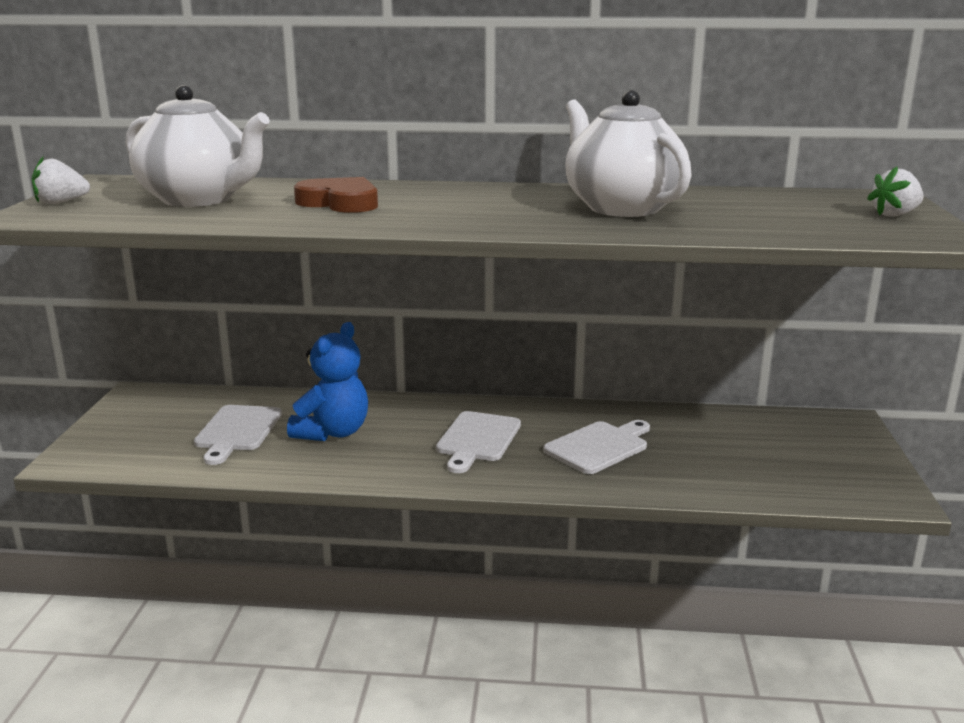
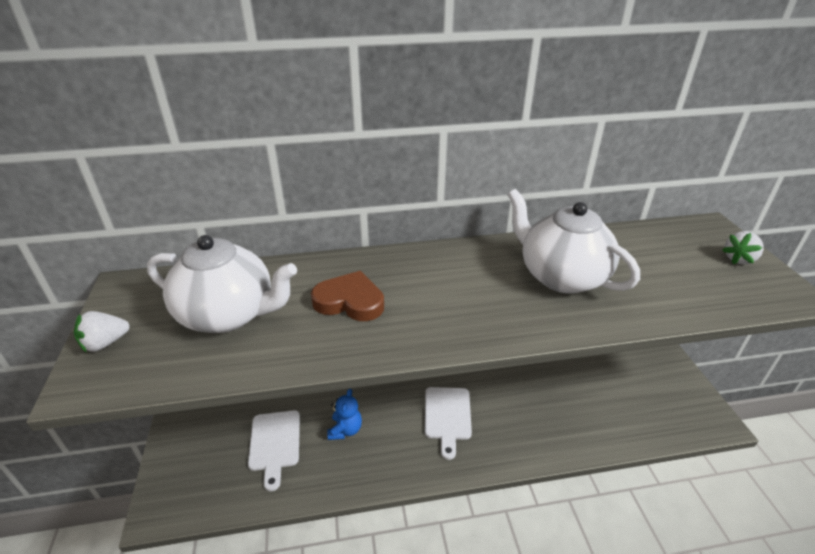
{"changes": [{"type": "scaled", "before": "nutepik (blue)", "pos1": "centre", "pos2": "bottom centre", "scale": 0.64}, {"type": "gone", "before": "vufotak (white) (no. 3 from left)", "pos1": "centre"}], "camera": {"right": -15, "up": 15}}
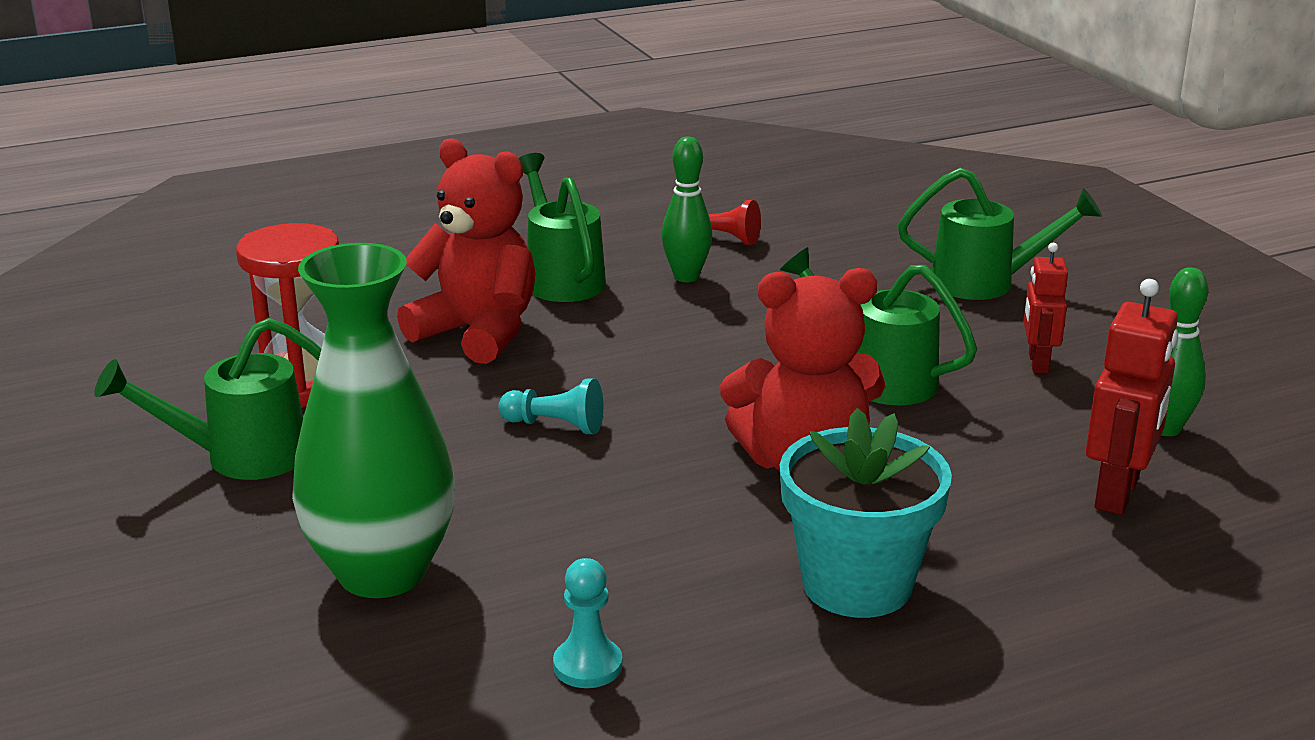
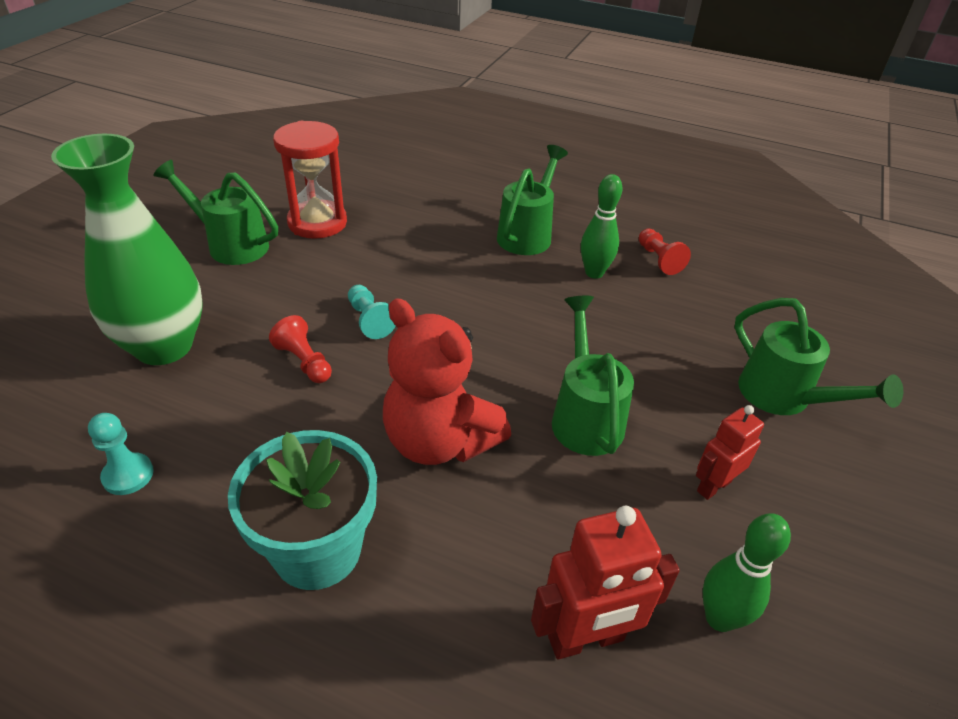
{"changes": [{"type": "gone", "before": "nutepik (red) (no. 1 from left)", "pos1": "centre"}, {"type": "new", "after": "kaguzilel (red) (no. 1 from left)", "pos2": "middle left"}], "camera": {"right": 45, "up": 15}}
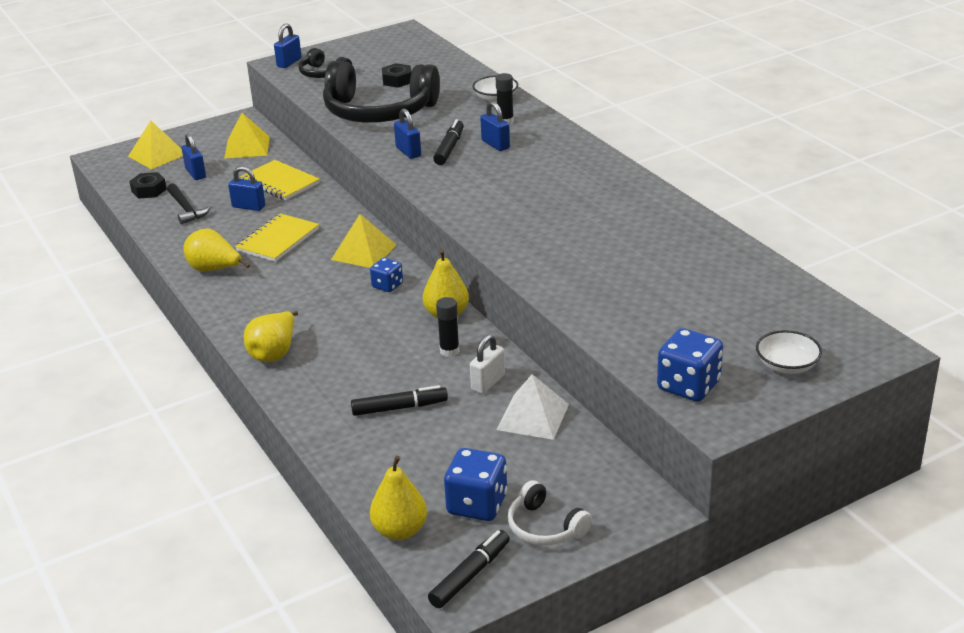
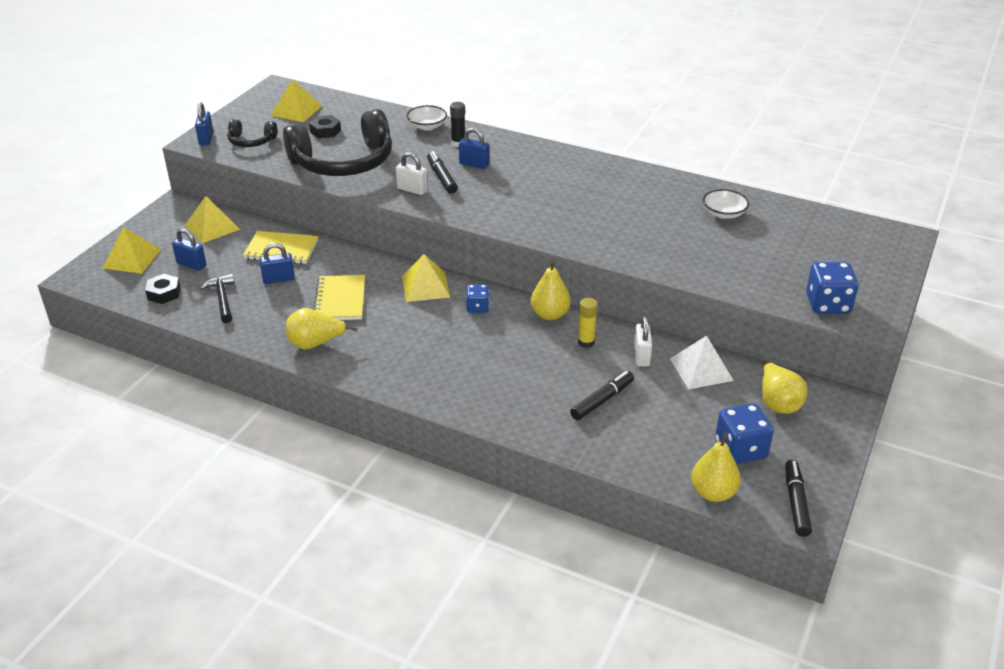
{"changes": [{"type": "rotated", "before": "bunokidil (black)", "pos1": "top left", "pos2": "middle left", "turn": -135}, {"type": "shifted", "before": "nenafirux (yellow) (no. 2 from left in the first image)", "after": "nenafirux (yellow) (no. 4 from left)", "pos1": "middle left", "pos2": "middle right"}, {"type": "repainted", "before": "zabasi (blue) (no. 4 from left)", "after": "zabasi (white) (no. 1 from left)", "pos1": "top centre", "pos2": "top centre"}, {"type": "repainted", "before": "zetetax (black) (no. 1 from left)", "after": "zetetax (yellow)", "pos1": "centre", "pos2": "centre"}, {"type": "gone", "before": "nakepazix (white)", "pos1": "bottom centre"}, {"type": "shifted", "before": "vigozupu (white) (no. 2 from left)", "pos1": "middle right", "pos2": "top right"}, {"type": "new", "after": "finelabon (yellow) (no. 3 from left)", "pos2": "top left"}], "camera": {"right": -35, "up": 5}}
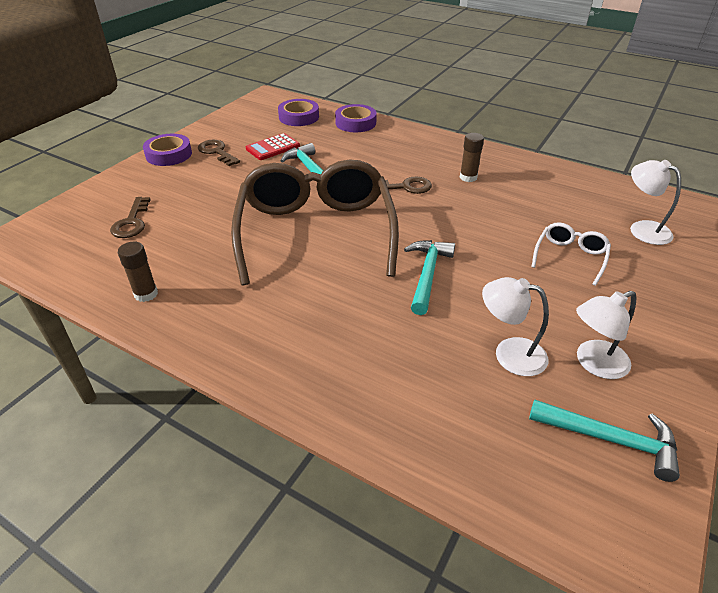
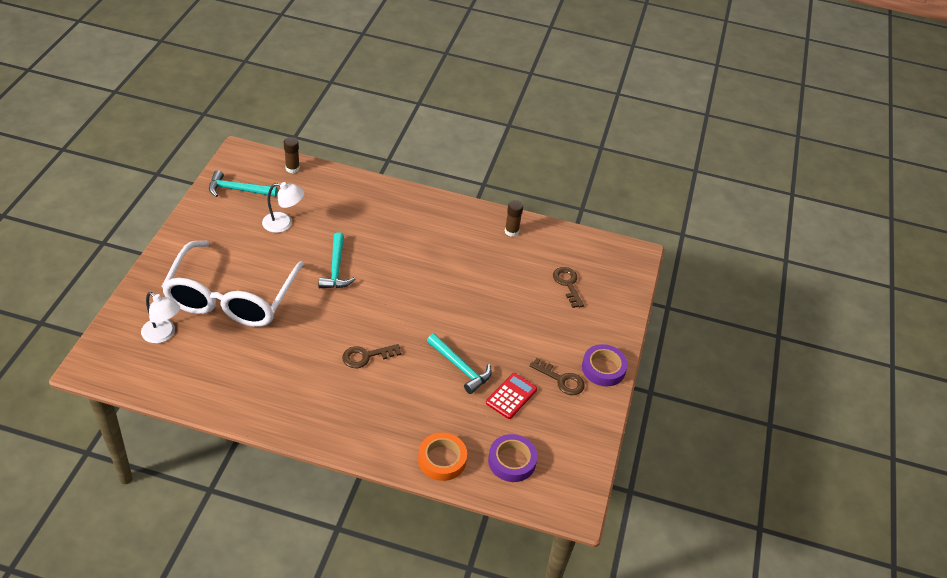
{"changes": [{"type": "gone", "before": "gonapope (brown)", "pos1": "centre"}, {"type": "repainted", "before": "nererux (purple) (no. 3 from left)", "after": "nererux (orange)", "pos1": "top centre", "pos2": "bottom centre"}, {"type": "shifted", "before": "zetetax (brown) (no. 2 from left in the first image)", "after": "zetetax (brown) (no. 1 from left)", "pos1": "top centre", "pos2": "top left"}, {"type": "scaled", "before": "gonapope (white)", "pos1": "middle right", "pos2": "middle left", "scale": 2.39}, {"type": "gone", "before": "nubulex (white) (no. 2 from left)", "pos1": "middle right"}], "camera": {"right": 160, "up": 5}}
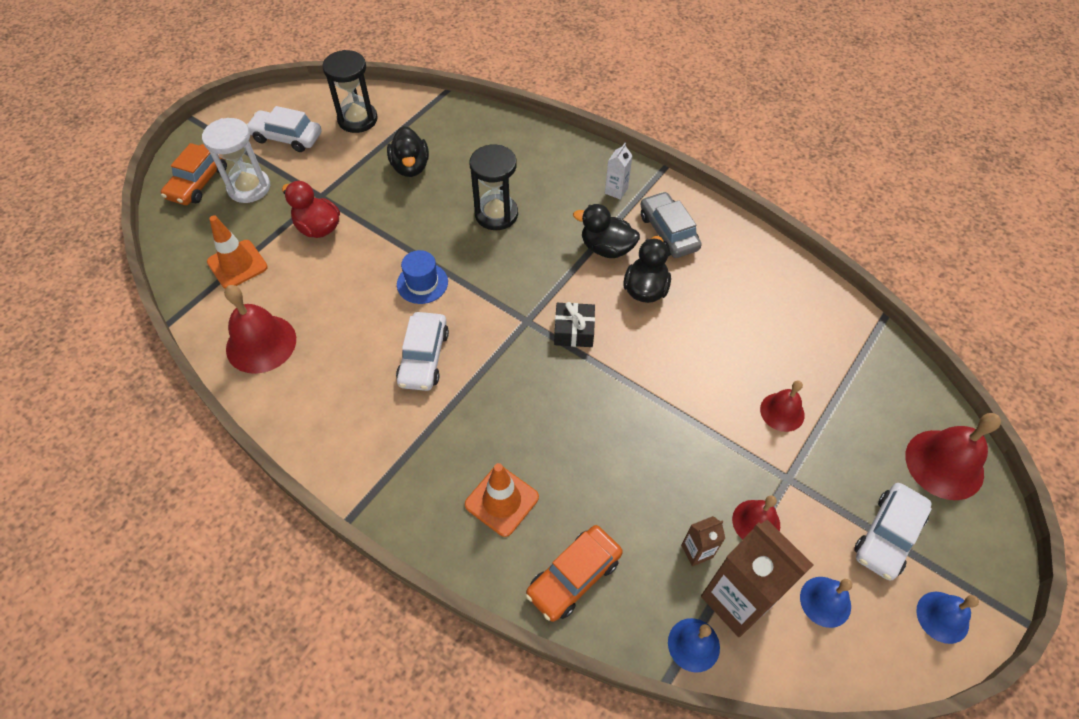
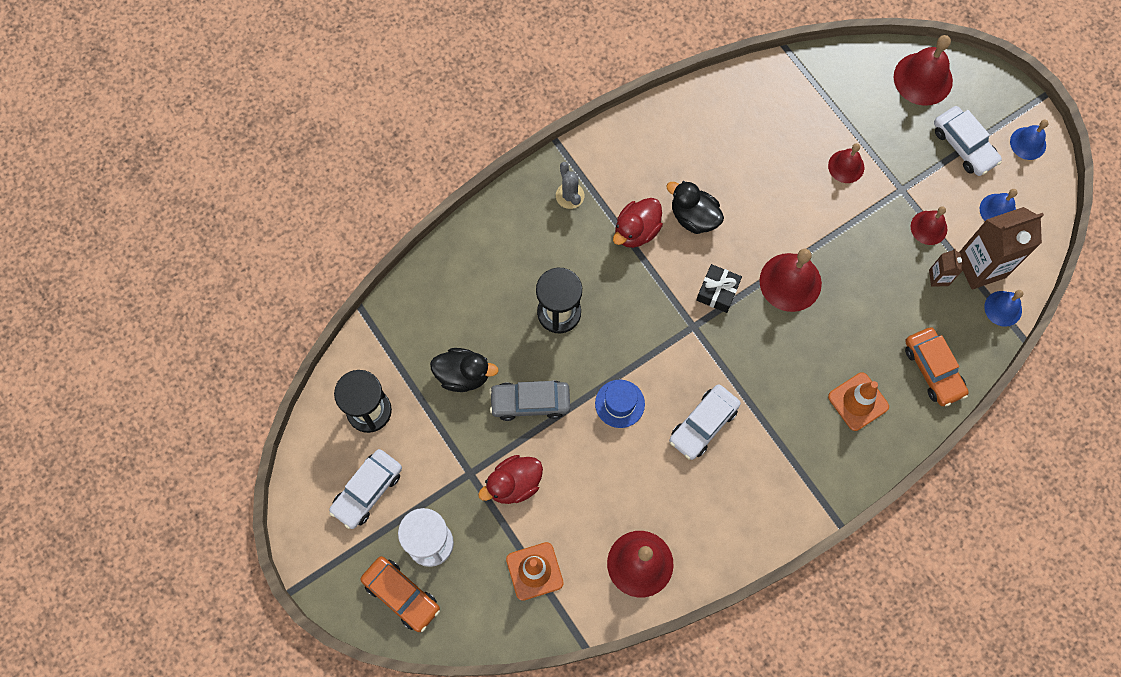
{"changes": [{"type": "rotated", "before": "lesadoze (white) (no. 2 from left)", "pos1": "centre", "pos2": "centre", "turn": 105}, {"type": "repainted", "before": "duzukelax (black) (no. 2 from left)", "after": "duzukelax (red) (no. 2 from left)", "pos1": "top centre", "pos2": "top centre"}, {"type": "swapped", "before": "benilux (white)", "after": "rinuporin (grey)", "pos1": "top centre", "pos2": "top centre"}, {"type": "shifted", "before": "lesadoze (grey)", "pos1": "top centre", "pos2": "centre"}, {"type": "new", "after": "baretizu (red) (no. 2 from left)", "pos2": "middle right"}], "camera": {"right": -70, "up": 15}}
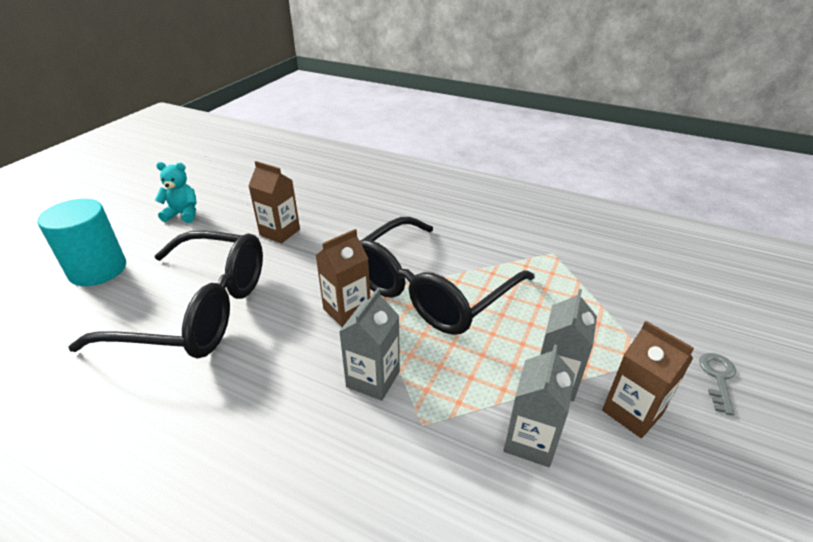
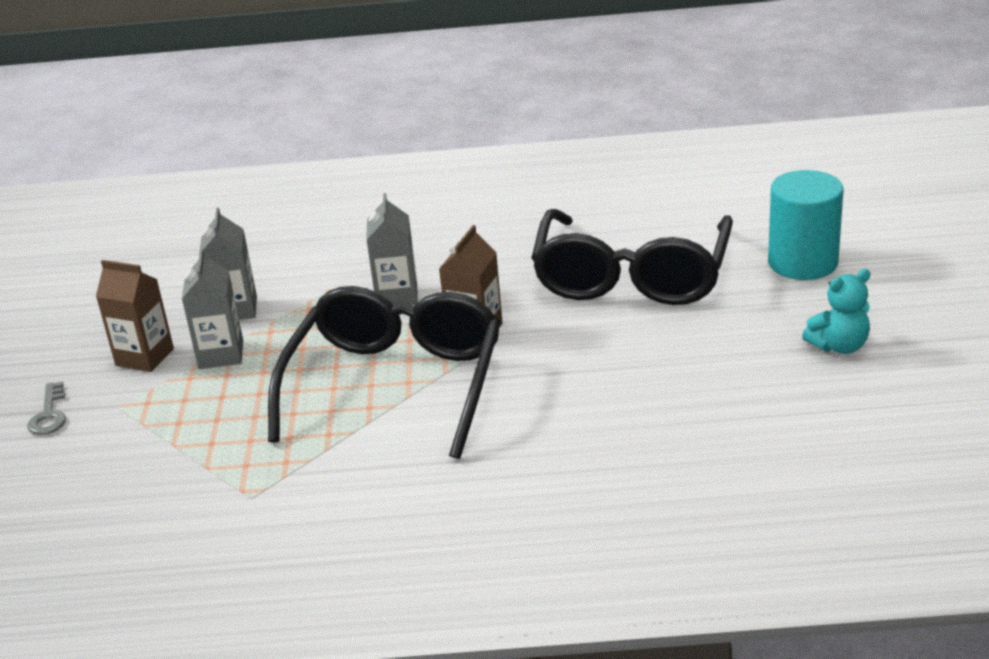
{"changes": [{"type": "rotated", "before": "gonapope (black) (no. 1 from left in the first image)", "pos1": "middle left", "pos2": "centre", "turn": -60}, {"type": "gone", "before": "benilux (brown) (no. 1 from left)", "pos1": "centre"}], "camera": {"right": 155, "up": -5}}
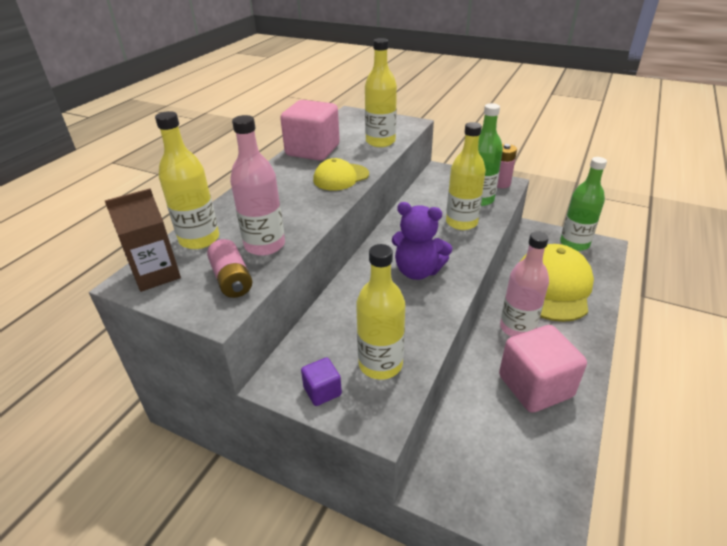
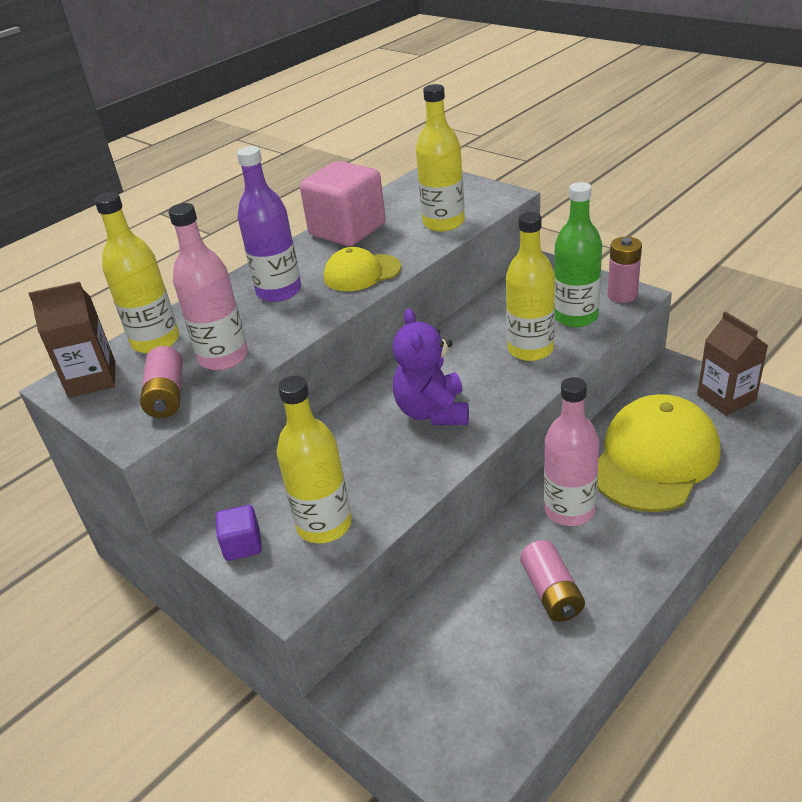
{"changes": [{"type": "rotated", "before": "nutepik (purple)", "pos1": "centre", "pos2": "centre", "turn": 45}, {"type": "swapped", "before": "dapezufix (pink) (no. 2 from left)", "after": "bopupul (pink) (no. 2 from left)", "pos1": "bottom right", "pos2": "bottom right"}, {"type": "swapped", "before": "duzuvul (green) (no. 2 from left)", "after": "benilux (brown) (no. 2 from left)", "pos1": "middle right", "pos2": "middle right"}, {"type": "new", "after": "duzuvul (purple)", "pos2": "top centre"}], "camera": {"right": 20, "up": 0}}
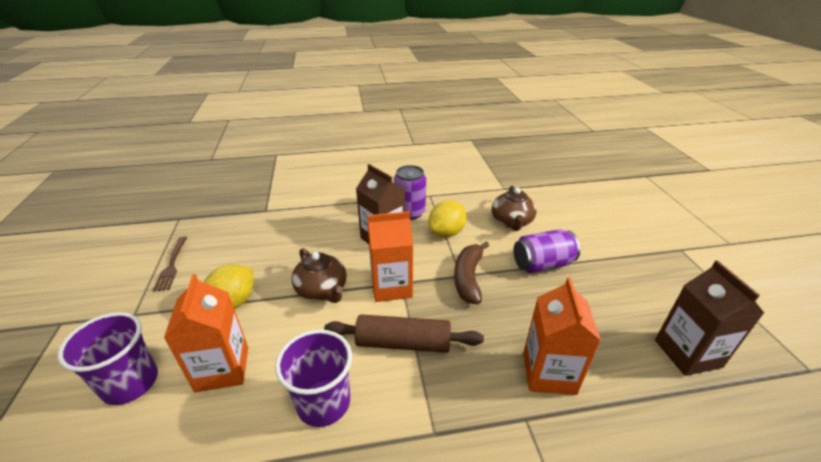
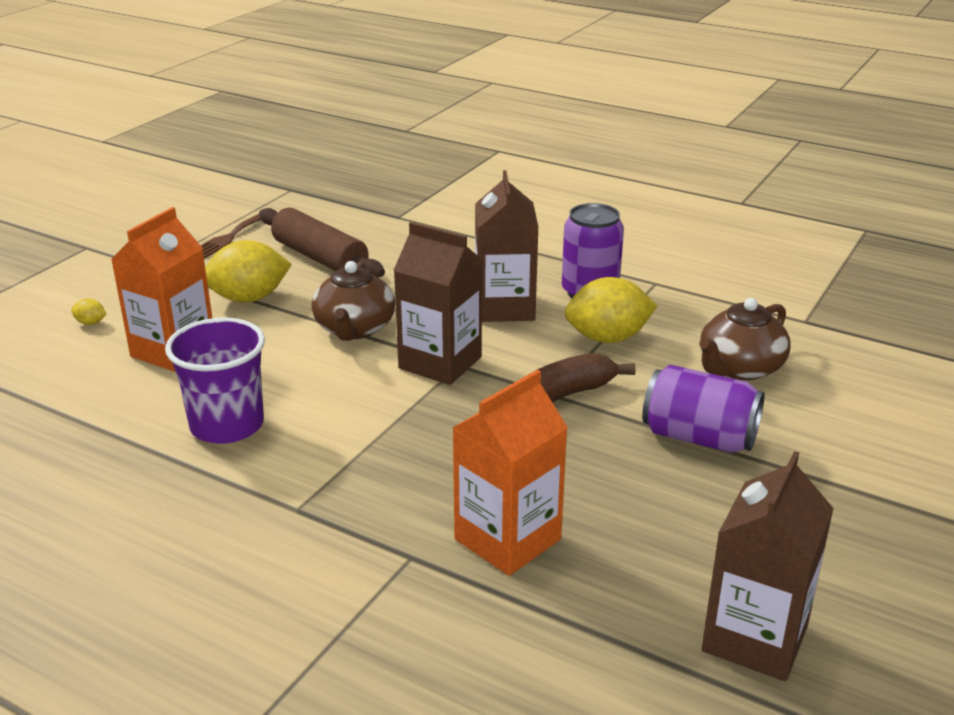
{"changes": [{"type": "swapped", "before": "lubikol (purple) (no. 1 from left)", "after": "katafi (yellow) (no. 1 from left)", "pos1": "bottom left", "pos2": "middle left"}, {"type": "shifted", "before": "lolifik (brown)", "pos1": "bottom centre", "pos2": "centre"}, {"type": "repainted", "before": "benilux (orange) (no. 2 from left)", "after": "benilux (brown) (no. 1 from left)", "pos1": "centre", "pos2": "centre"}], "camera": {"right": 40, "up": -5}}
